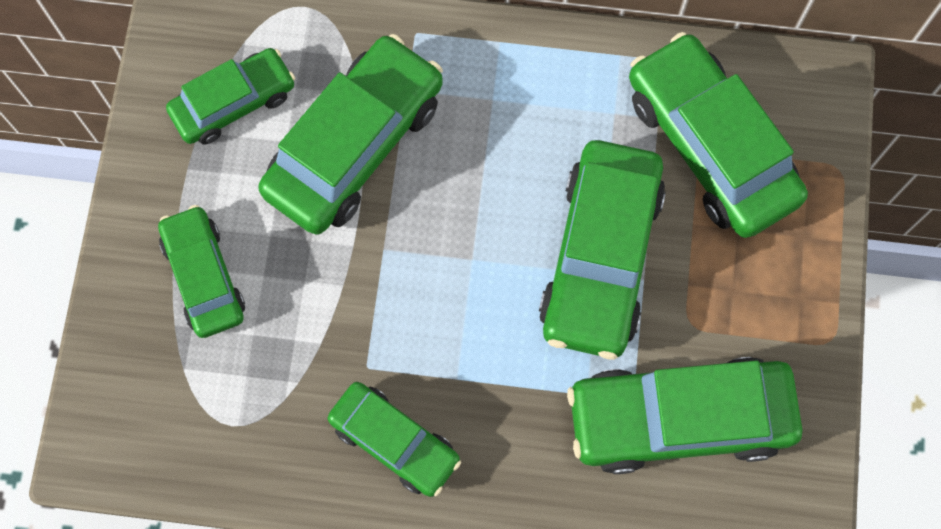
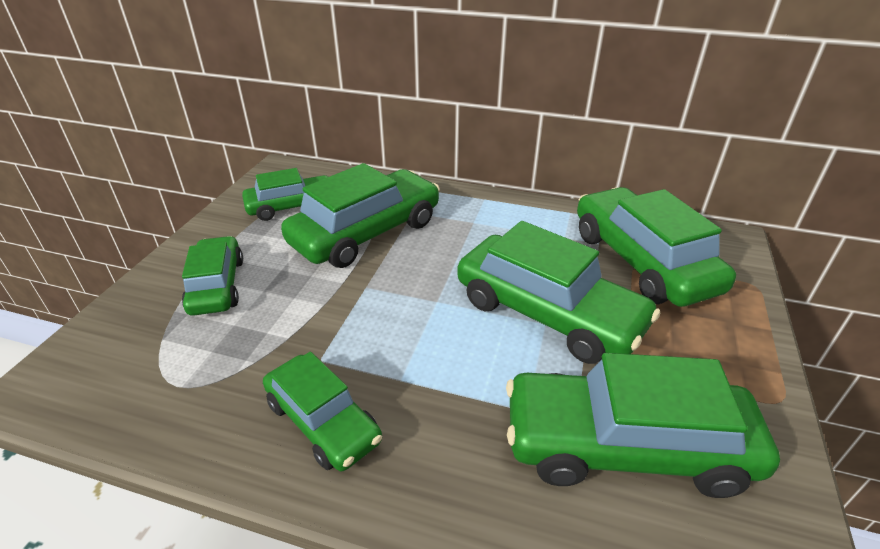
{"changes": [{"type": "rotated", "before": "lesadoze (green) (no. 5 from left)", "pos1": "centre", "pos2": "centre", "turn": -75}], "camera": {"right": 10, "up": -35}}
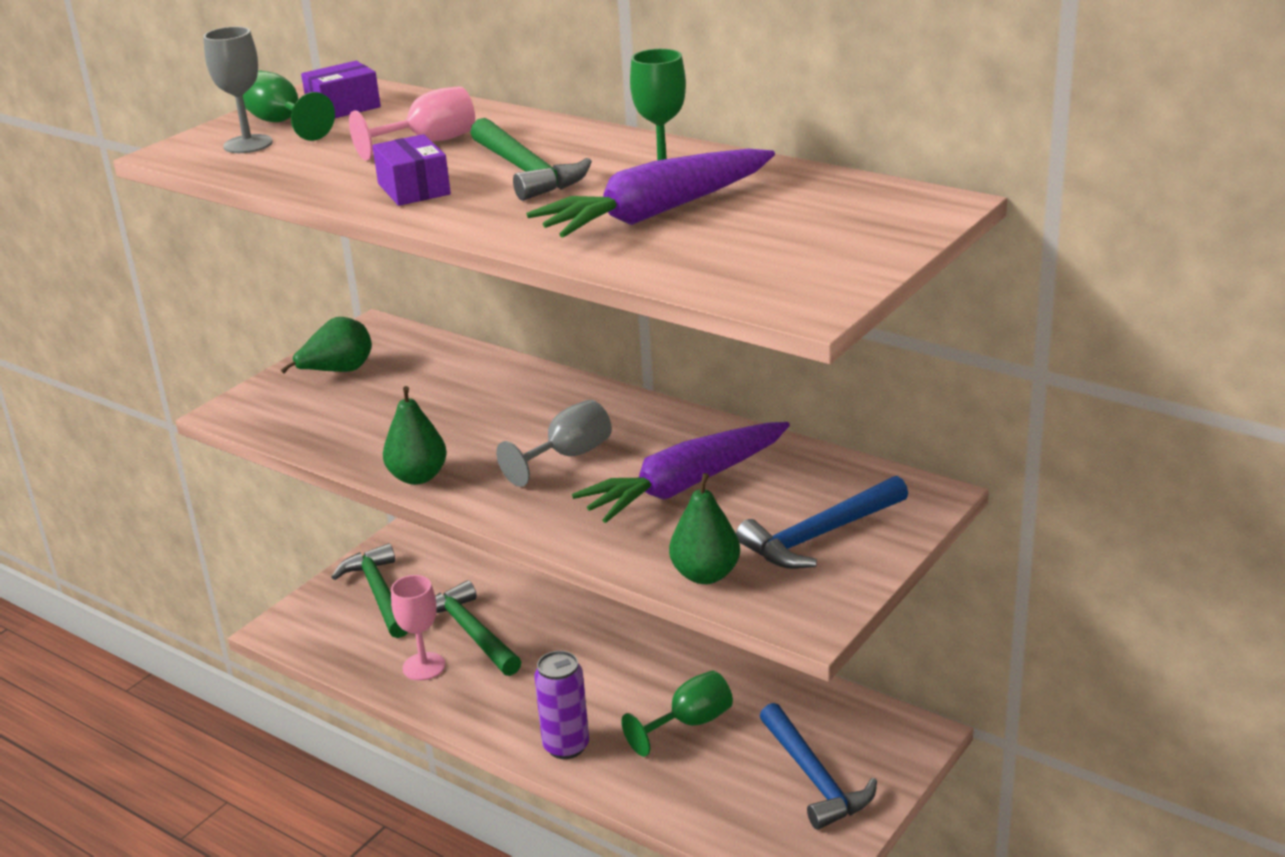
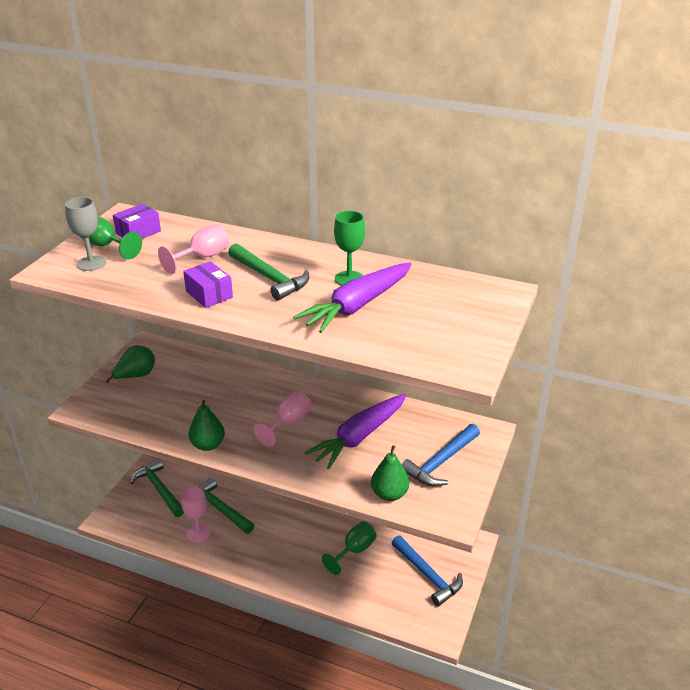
{"changes": [{"type": "repainted", "before": "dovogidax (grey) (no. 2 from left)", "after": "dovogidax (pink) (no. 3 from left)", "pos1": "centre", "pos2": "centre"}, {"type": "gone", "before": "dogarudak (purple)", "pos1": "bottom centre"}], "camera": {"right": -15, "up": 5}}
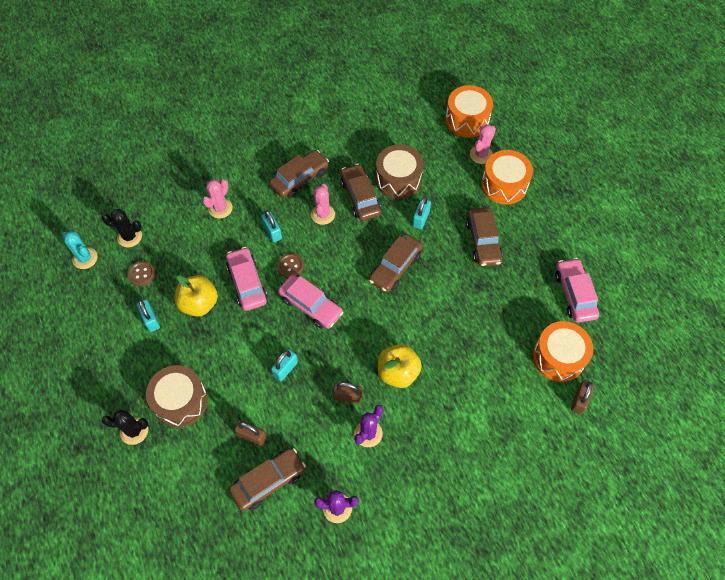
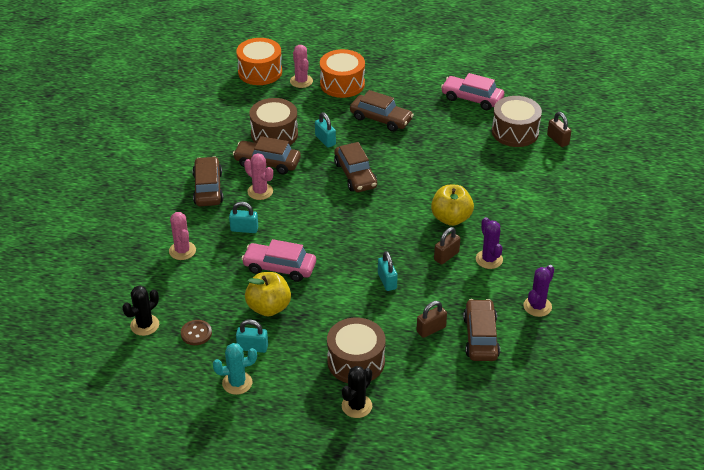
{"changes": [{"type": "shifted", "before": "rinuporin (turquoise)", "pos1": "middle left", "pos2": "bottom centre"}, {"type": "gone", "before": "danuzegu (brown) (no. 2 from left)", "pos1": "centre"}, {"type": "gone", "before": "lesadoze (pink) (no. 2 from left)", "pos1": "centre"}, {"type": "repainted", "before": "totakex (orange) (no. 3 from left)", "after": "totakex (brown) (no. 3 from left)", "pos1": "middle right", "pos2": "top right"}], "camera": {"right": -55, "up": -20}}
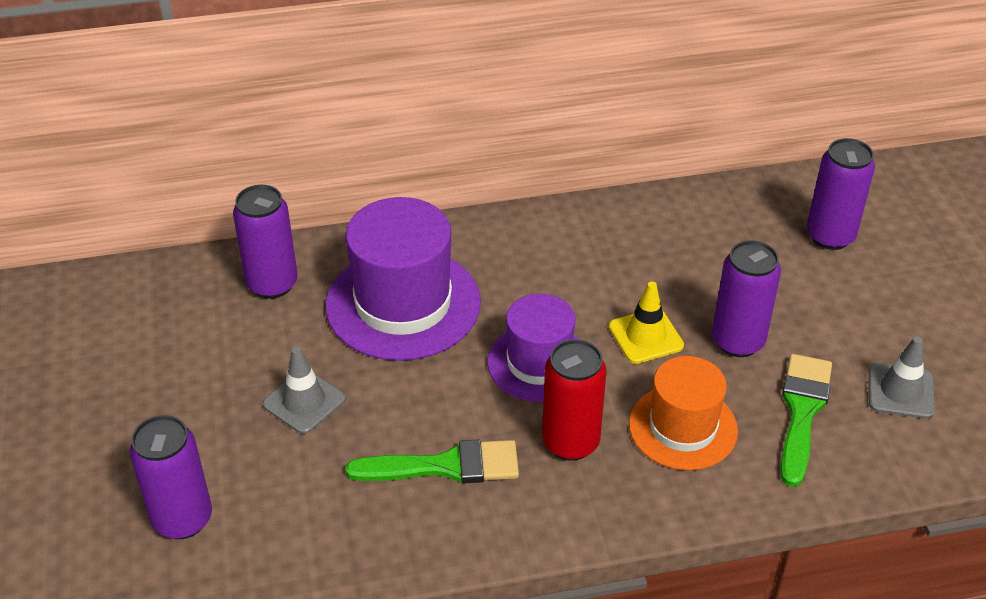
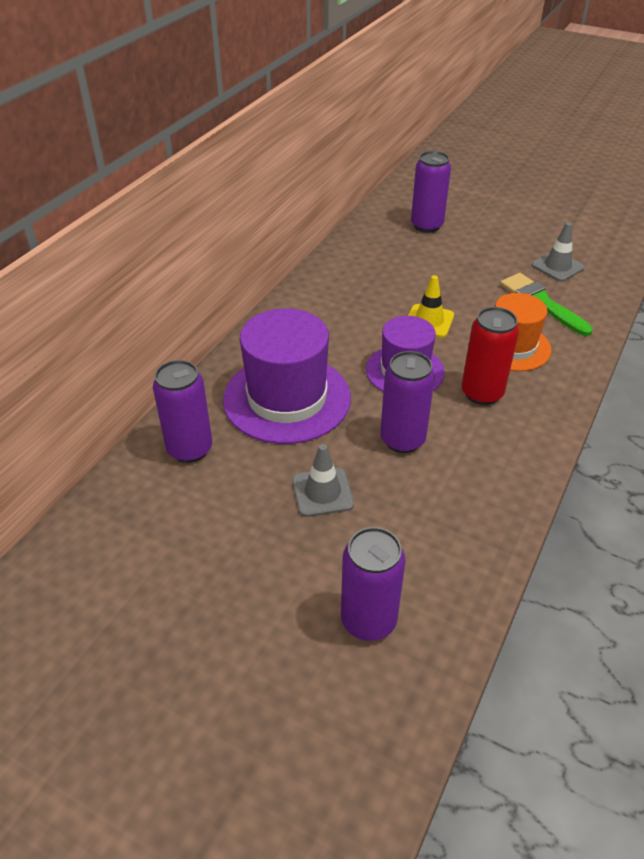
{"changes": [{"type": "gone", "before": "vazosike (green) (no. 1 from left)", "pos1": "bottom centre"}, {"type": "shifted", "before": "dogarudak (purple) (no. 3 from left)", "pos1": "middle right", "pos2": "centre"}], "camera": {"right": -50, "up": 0}}
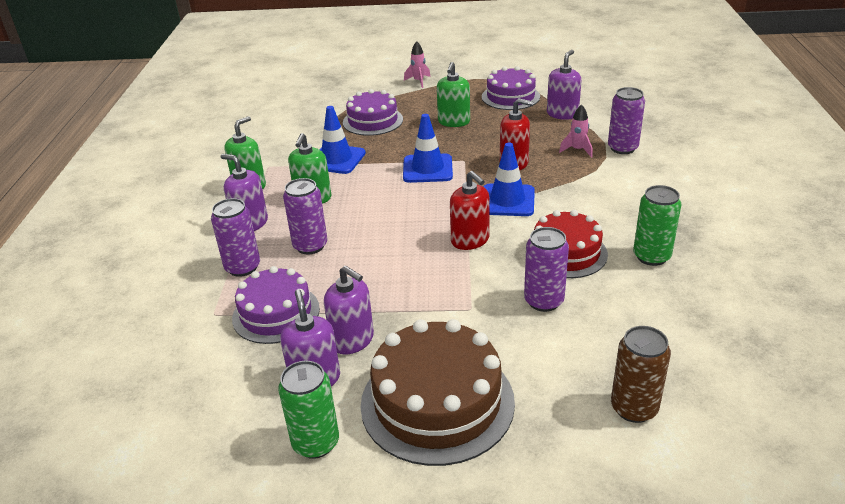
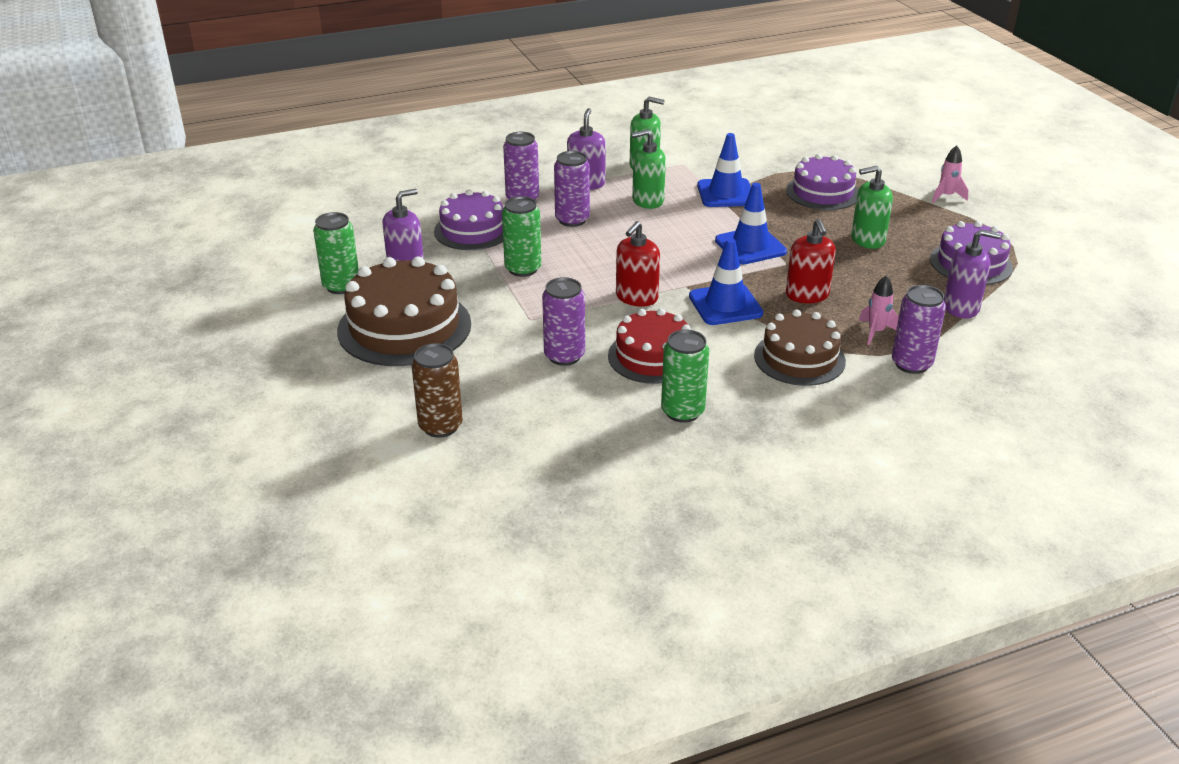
{"changes": [{"type": "gone", "before": "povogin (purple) (no. 3 from left)", "pos1": "centre"}, {"type": "new", "after": "dogarudak (green) (no. 2 from left)", "pos2": "top centre"}, {"type": "new", "after": "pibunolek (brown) (no. 2 from left)", "pos2": "middle right"}], "camera": {"right": 65, "up": 0}}
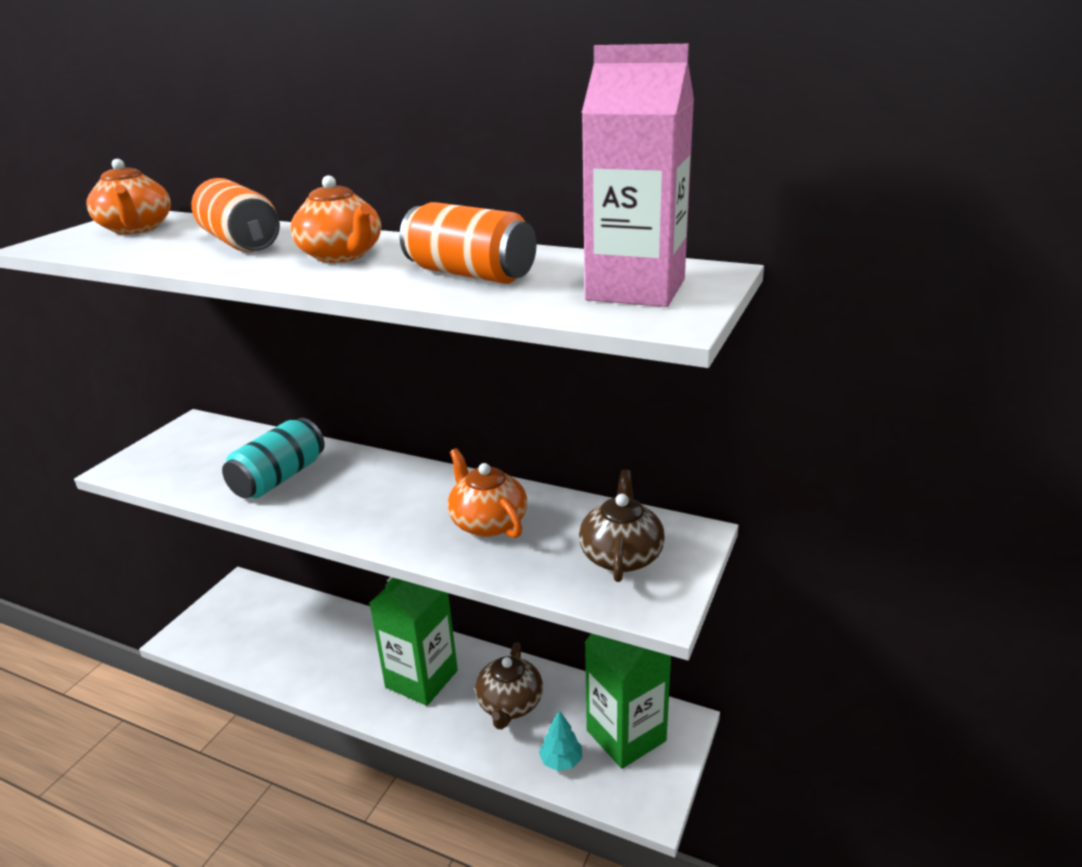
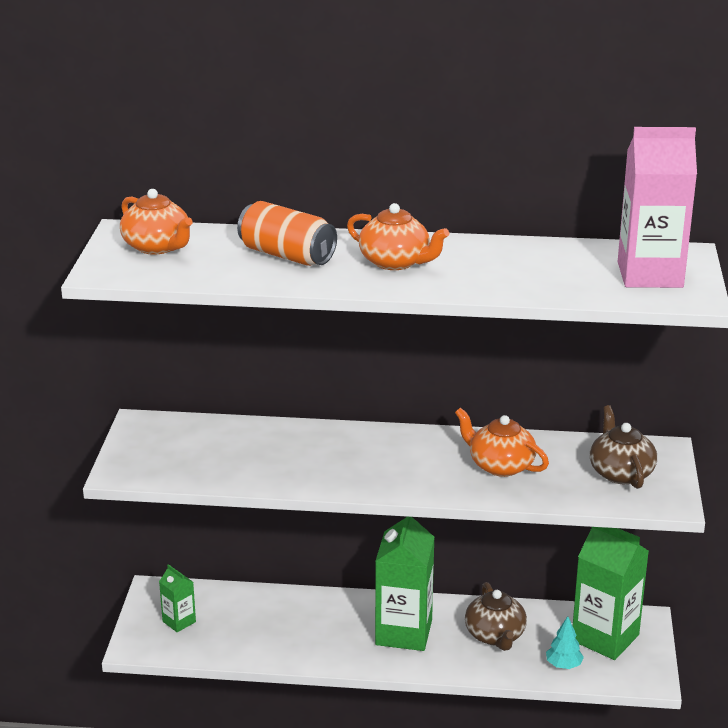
{"changes": [{"type": "gone", "before": "dogarudak (turquoise)", "pos1": "middle left"}, {"type": "gone", "before": "dogarudak (orange) (no. 2 from left)", "pos1": "top centre"}, {"type": "new", "after": "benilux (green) (no. 1 from left)", "pos2": "bottom left"}], "camera": {"right": -20, "up": 0}}
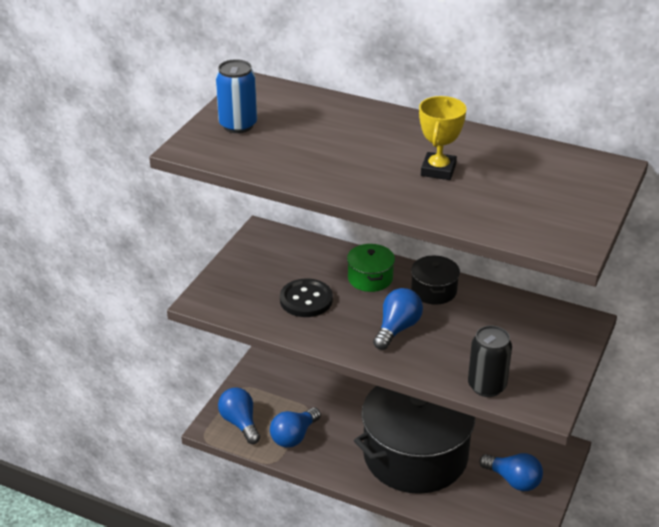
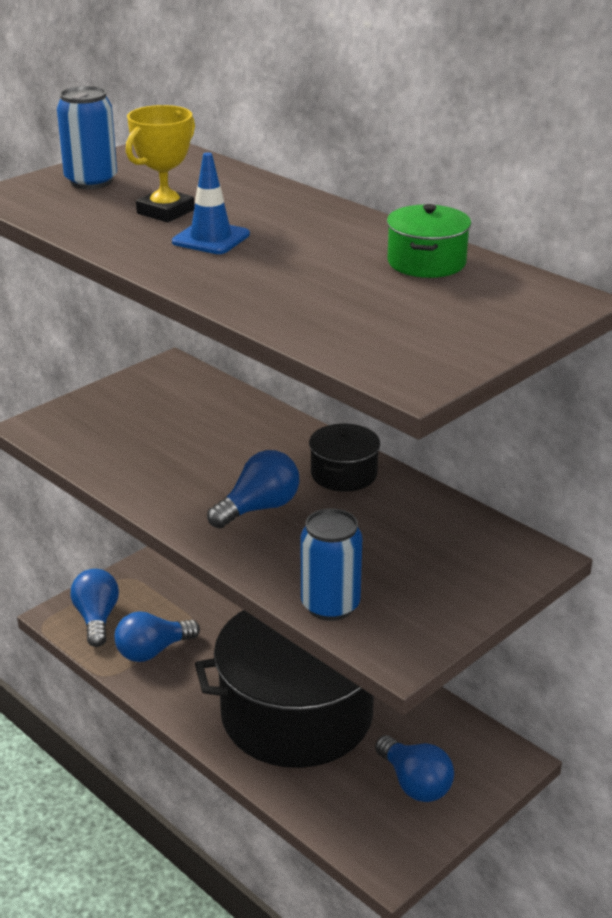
{"changes": [{"type": "gone", "before": "danuzegu (black)", "pos1": "centre"}, {"type": "shifted", "before": "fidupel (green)", "pos1": "centre", "pos2": "top right"}, {"type": "shifted", "before": "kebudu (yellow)", "pos1": "top right", "pos2": "top left"}, {"type": "repainted", "before": "dogarudak (black)", "after": "dogarudak (blue) (no. 2 from left)", "pos1": "bottom right", "pos2": "centre"}, {"type": "new", "after": "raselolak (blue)", "pos2": "top centre"}], "camera": {"right": 20, "up": -5}}
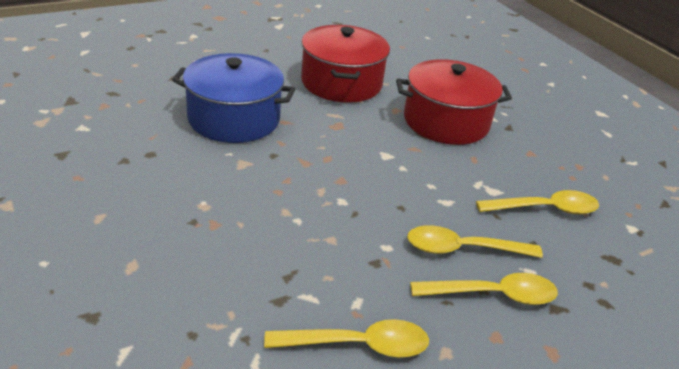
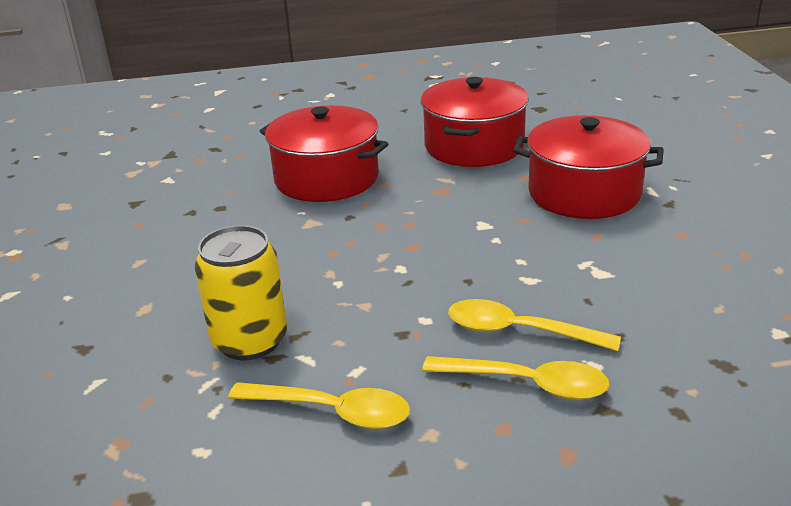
{"changes": [{"type": "repainted", "before": "fidupel (blue)", "after": "fidupel (red) (no. 1 from left)", "pos1": "top centre", "pos2": "top centre"}, {"type": "gone", "before": "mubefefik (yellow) (no. 4 from left)", "pos1": "middle right"}, {"type": "new", "after": "dogarudak (yellow)", "pos2": "middle left"}], "camera": {"right": 25, "up": -5}}
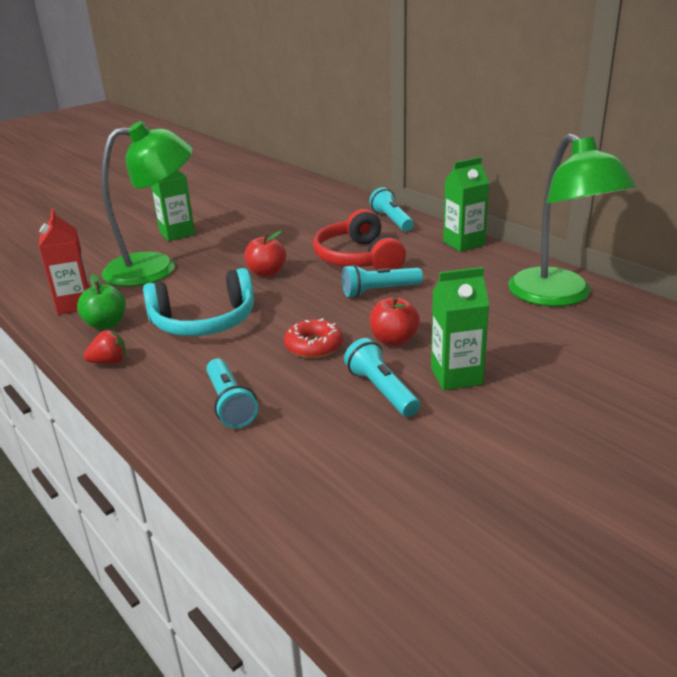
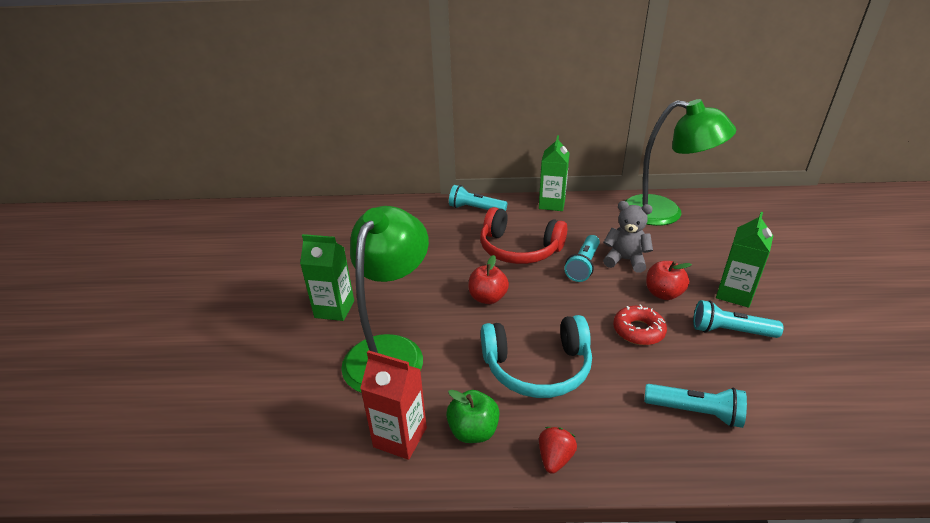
{"changes": [{"type": "rotated", "before": "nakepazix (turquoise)", "pos1": "middle left", "pos2": "bottom centre", "turn": 60}, {"type": "new", "after": "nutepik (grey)", "pos2": "middle right"}], "camera": {"right": -50, "up": 5}}
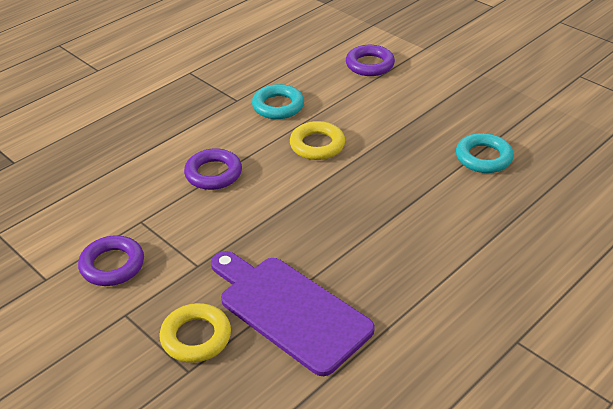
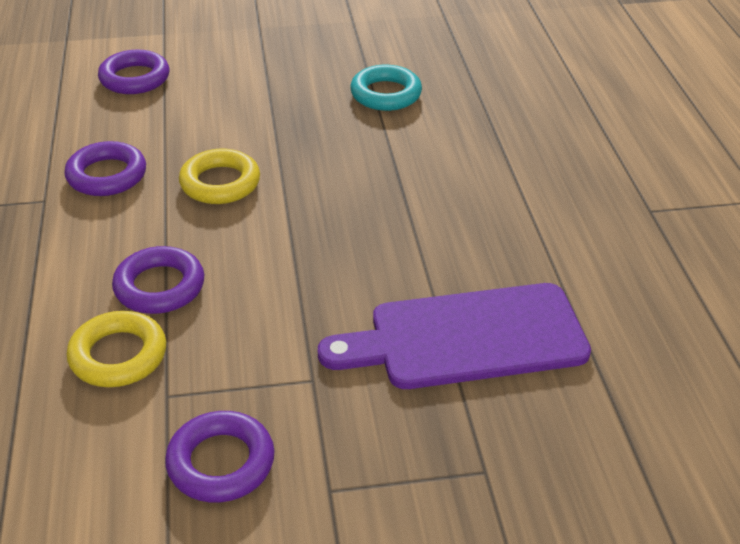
{"changes": [{"type": "shifted", "before": "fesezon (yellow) (no. 1 from left)", "pos1": "bottom left", "pos2": "middle left"}, {"type": "repainted", "before": "fesezon (turquoise) (no. 1 from left)", "after": "fesezon (purple) (no. 1 from left)", "pos1": "top centre", "pos2": "top left"}], "camera": {"right": -55, "up": 0}}
